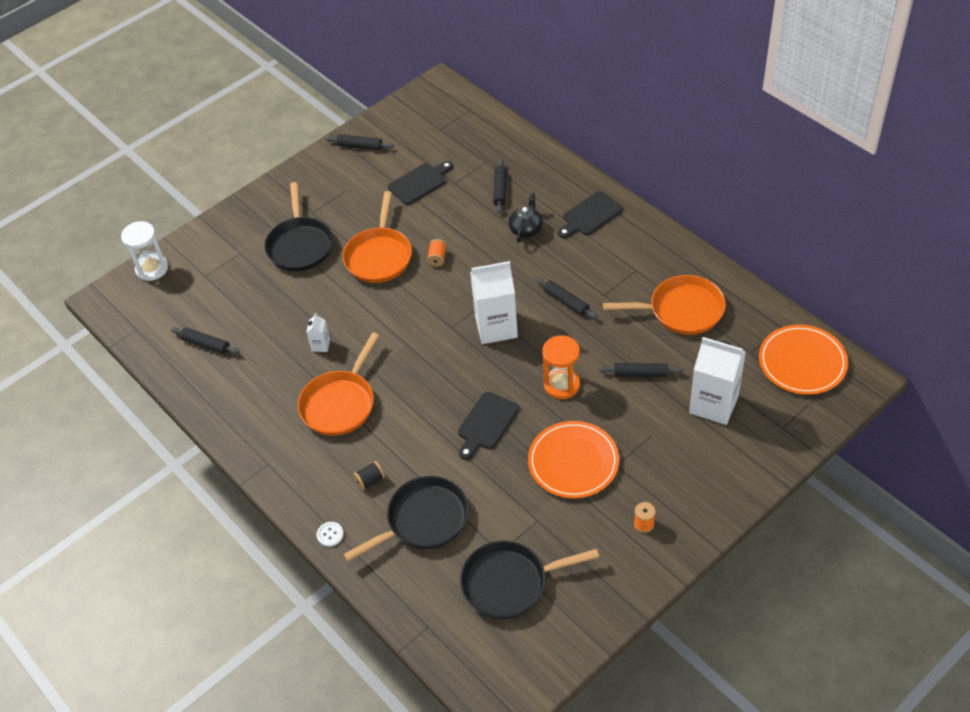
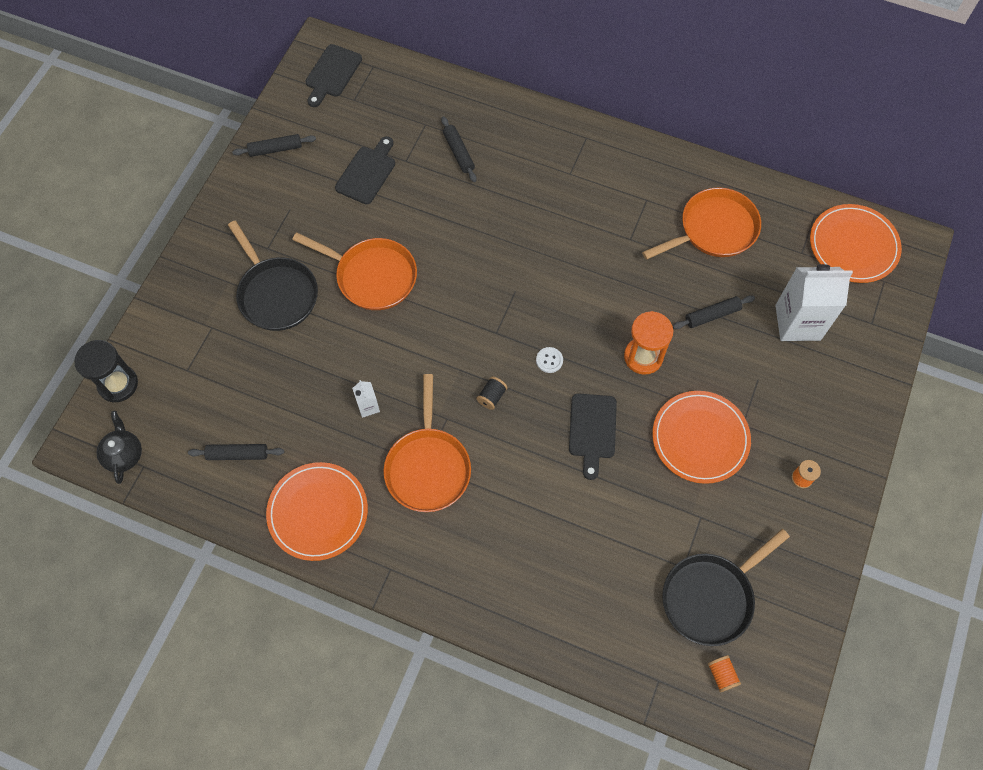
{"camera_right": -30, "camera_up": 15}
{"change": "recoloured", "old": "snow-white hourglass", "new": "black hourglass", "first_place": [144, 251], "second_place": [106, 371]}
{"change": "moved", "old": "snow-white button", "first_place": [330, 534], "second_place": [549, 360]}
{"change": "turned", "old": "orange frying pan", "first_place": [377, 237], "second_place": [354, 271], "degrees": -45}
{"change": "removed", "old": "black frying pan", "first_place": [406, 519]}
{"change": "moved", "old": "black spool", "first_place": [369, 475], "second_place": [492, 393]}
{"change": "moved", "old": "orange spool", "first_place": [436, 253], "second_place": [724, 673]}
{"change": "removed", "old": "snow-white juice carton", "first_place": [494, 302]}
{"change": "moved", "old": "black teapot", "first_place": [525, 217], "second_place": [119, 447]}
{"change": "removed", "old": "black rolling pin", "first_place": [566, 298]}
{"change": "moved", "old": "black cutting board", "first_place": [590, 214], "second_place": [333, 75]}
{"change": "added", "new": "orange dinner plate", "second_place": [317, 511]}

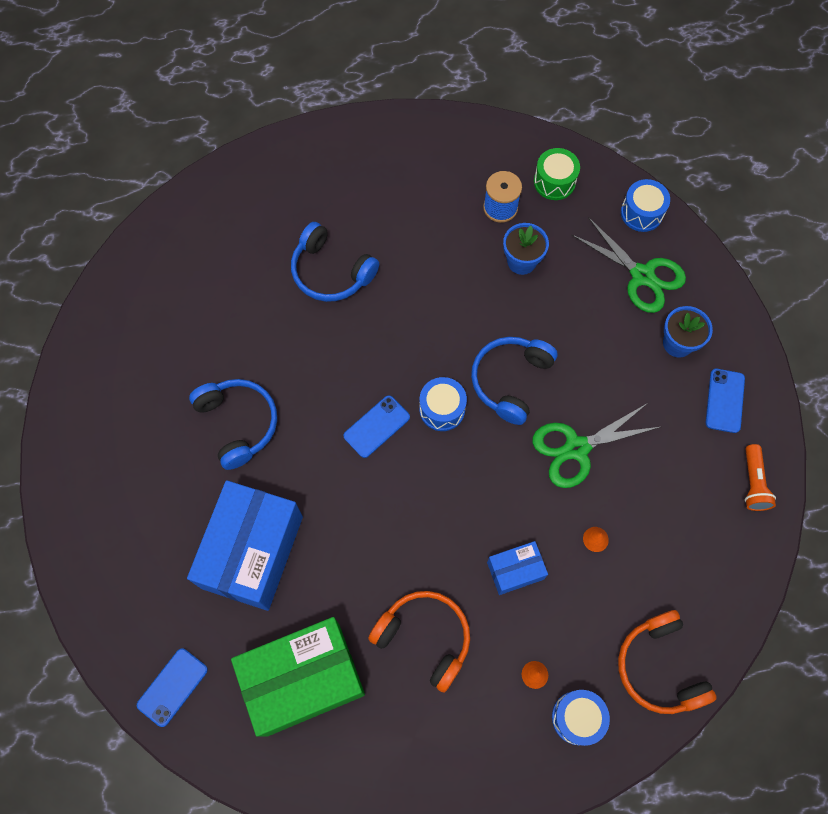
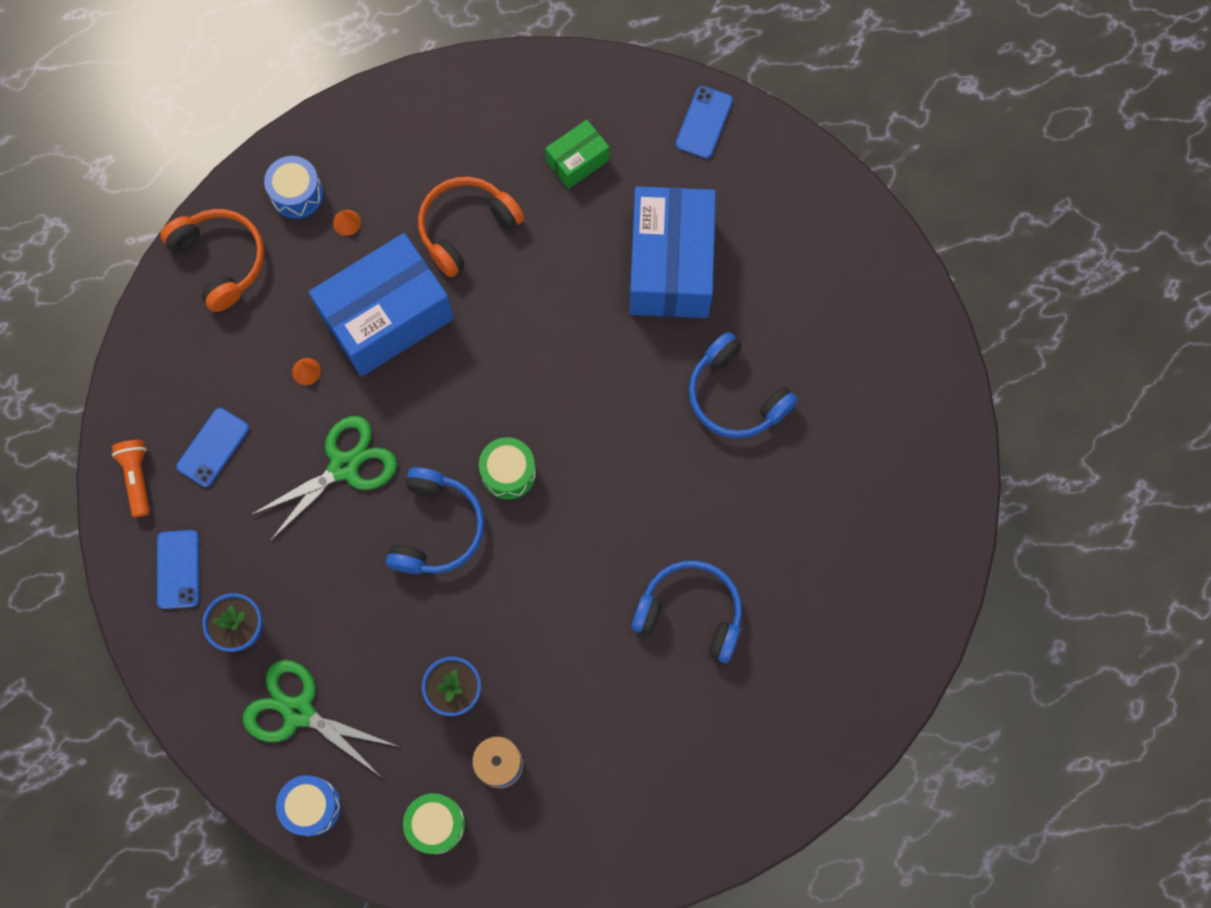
{"camera_right": 165, "camera_up": 5}
{"change": "resized", "old": "leaf-green box", "first_place": [298, 677], "second_place": [577, 154], "factor": 0.48}
{"change": "moved", "old": "blue mobile phone", "first_place": [376, 427], "second_place": [212, 447]}
{"change": "turned", "old": "orange headset", "first_place": [419, 641], "second_place": [471, 227], "degrees": 120}
{"change": "recoloured", "old": "blue drum", "new": "leaf-green drum", "first_place": [443, 404], "second_place": [507, 468]}
{"change": "resized", "old": "blue box", "first_place": [517, 568], "second_place": [381, 305], "factor": 2.07}

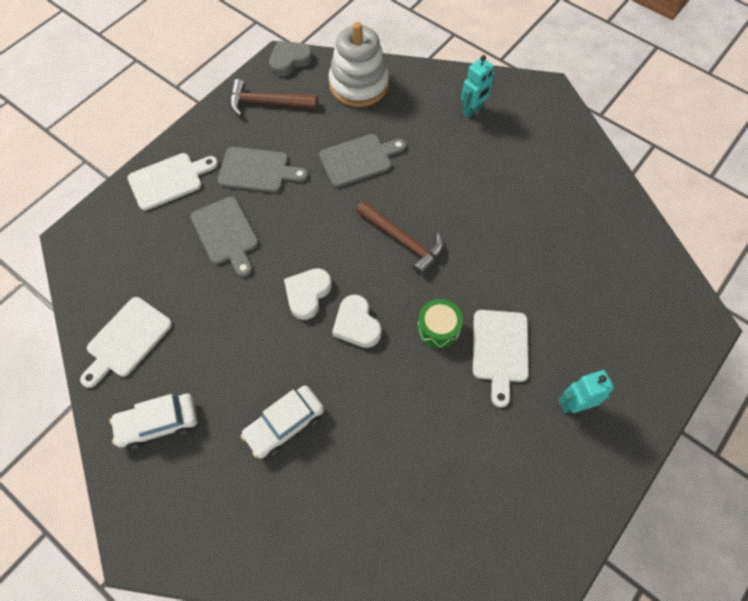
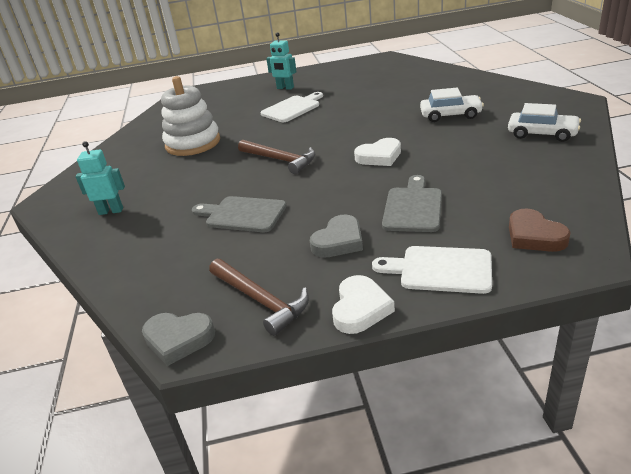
{"camera_right": -135, "camera_up": -30}
{"change": "removed", "old": "snow-white cutting board", "first_place": [126, 342]}
{"change": "replaced", "old": "gray cutting board", "new": "gray heart shape", "first_place": [263, 170], "second_place": [336, 236]}
{"change": "moved", "old": "snow-white stacking rings", "first_place": [359, 64], "second_place": [190, 116]}
{"change": "moved", "old": "snow-white heart shape", "first_place": [357, 321], "second_place": [363, 304]}
{"change": "turned", "old": "brown hammer", "first_place": [399, 238], "second_place": [276, 157], "degrees": 135}
{"change": "removed", "old": "leaf-green drum", "first_place": [440, 324]}
{"change": "added", "new": "brown heart shape", "second_place": [540, 230]}

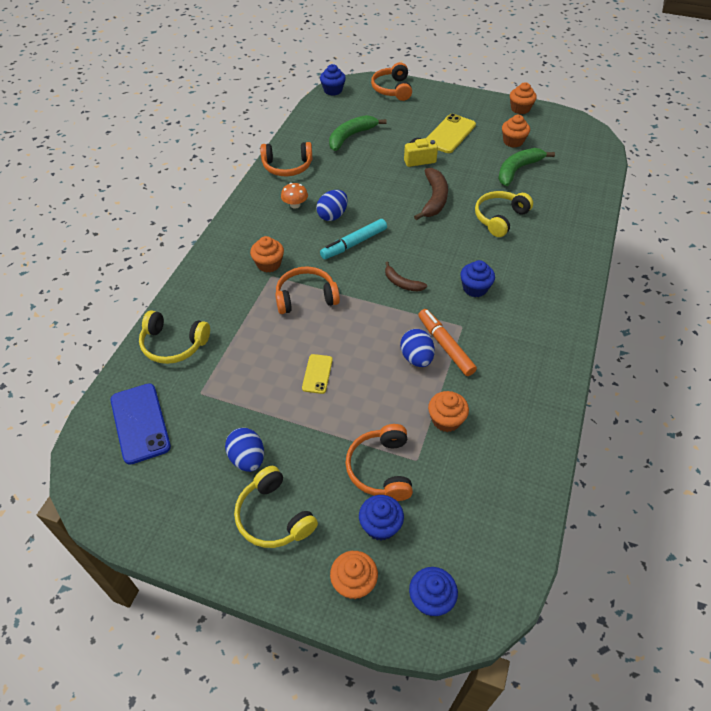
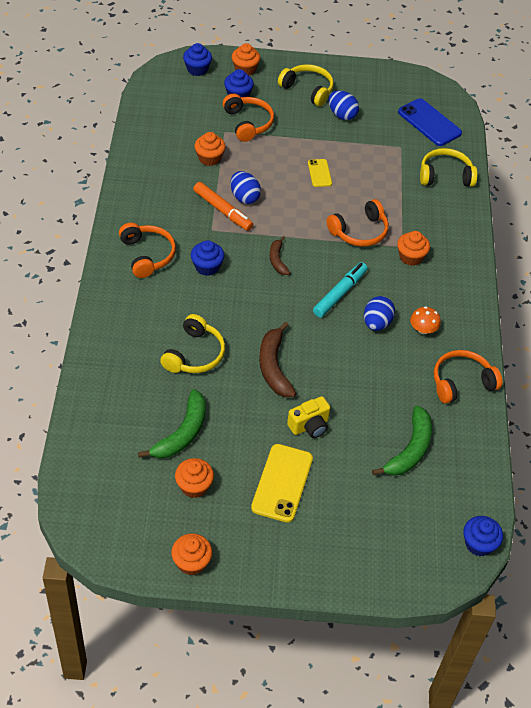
{"camera_right": 160, "camera_up": 0}
{"change": "moved", "old": "orange headset", "first_place": [391, 81], "second_place": [147, 250]}
{"change": "turned", "old": "brown banana", "first_place": [406, 276], "second_place": [280, 255], "degrees": -120}

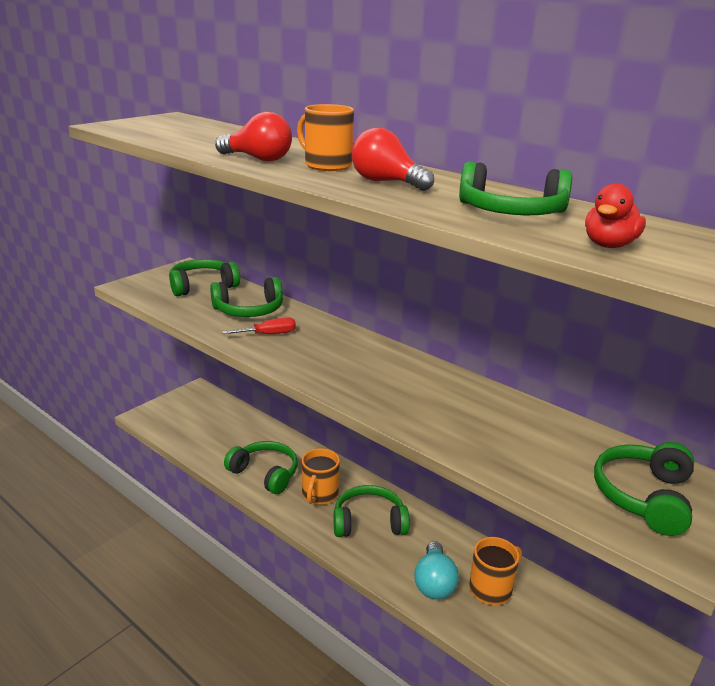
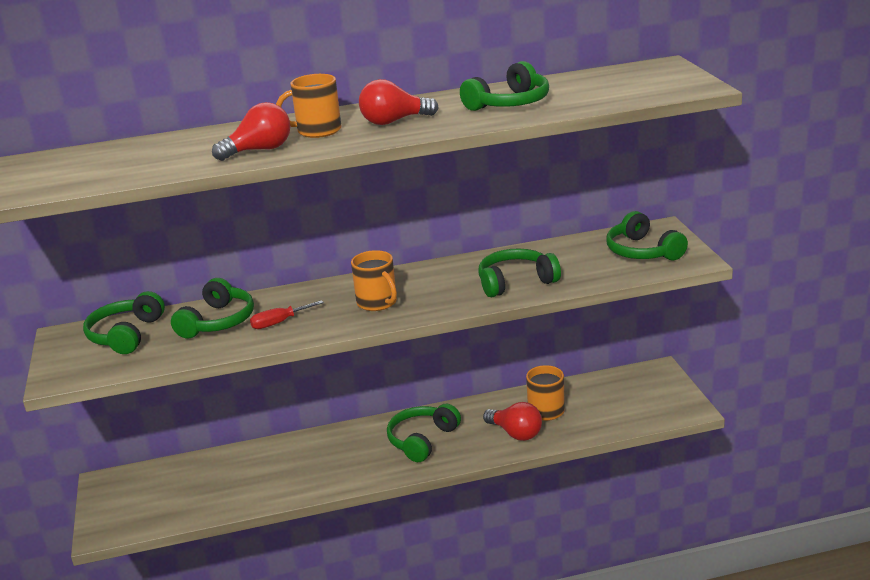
{"camera_right": -50, "camera_up": 0}
{"change": "turned", "old": "red flat screwdriver", "first_place": [259, 325], "second_place": [287, 314], "degrees": -135}
{"change": "moved", "old": "leaf-green headset", "first_place": [261, 467], "second_place": [519, 272]}
{"change": "moved", "old": "orange coffee mug", "first_place": [321, 476], "second_place": [374, 280]}
{"change": "recoloured", "old": "aqua light bulb", "new": "red light bulb", "first_place": [436, 570], "second_place": [512, 421]}
{"change": "removed", "old": "red toy duck", "first_place": [615, 215]}

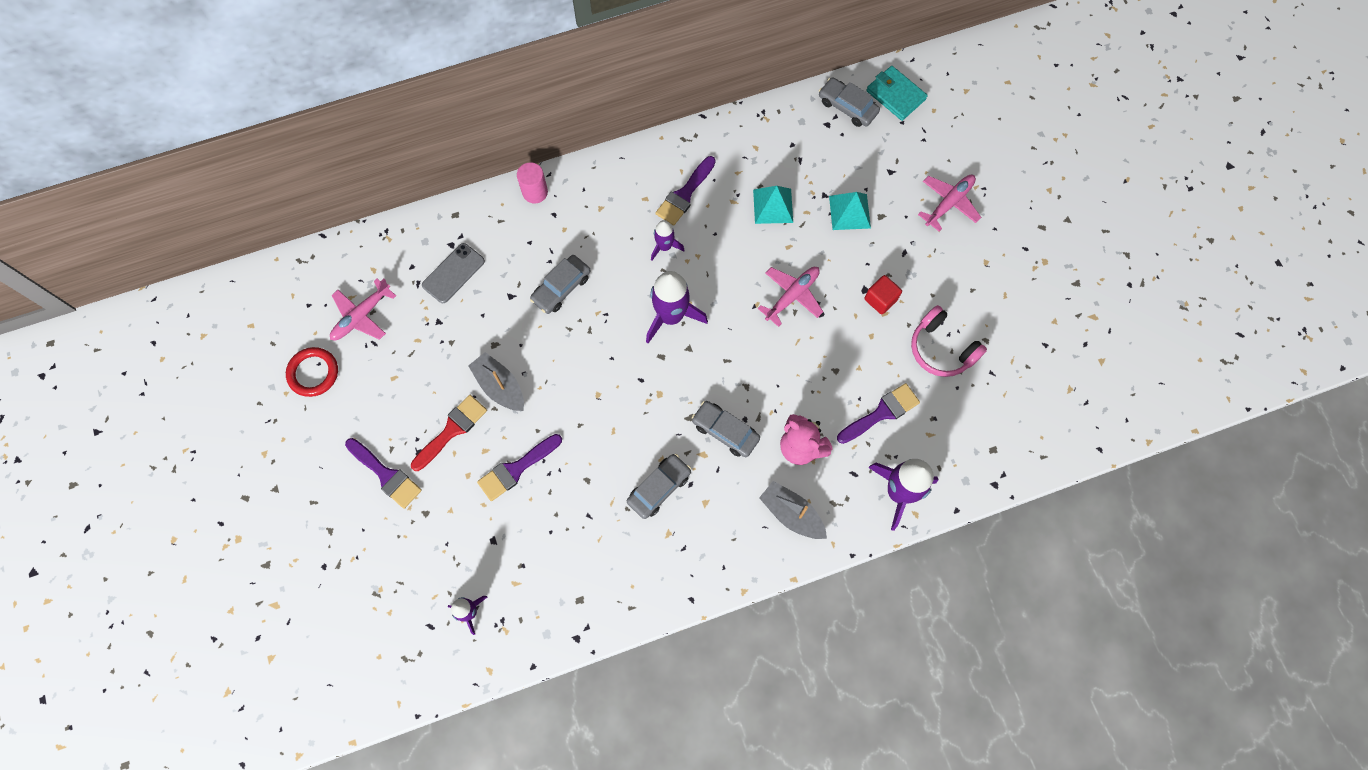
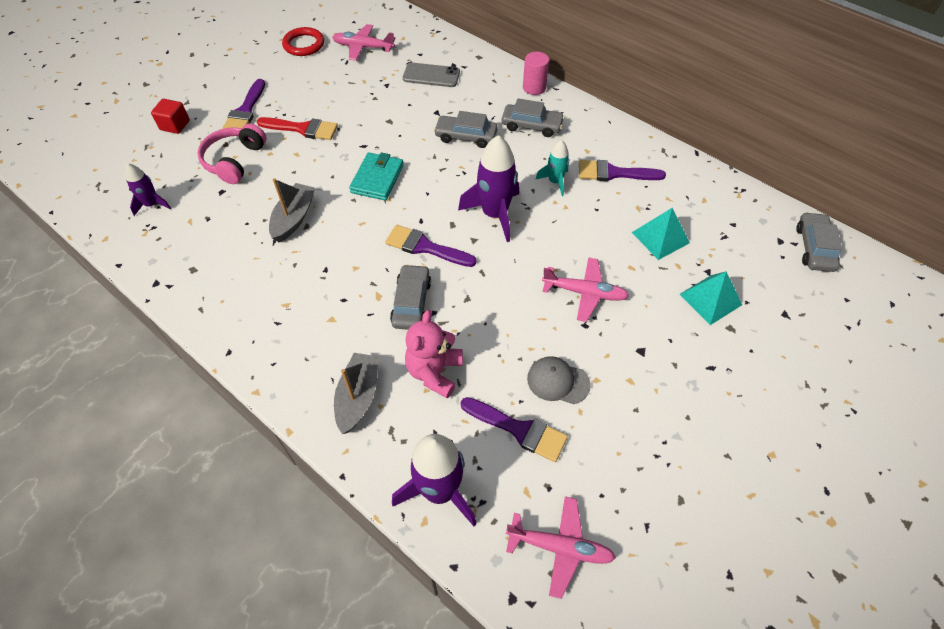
{"camera_right": 60, "camera_up": -15}
{"change": "moved", "old": "gray sailboat", "first_place": [496, 381], "second_place": [292, 210]}
{"change": "moved", "old": "violet paint brush", "first_place": [519, 467], "second_place": [431, 246]}
{"change": "moved", "old": "gray automobile", "first_place": [659, 486], "second_place": [533, 117]}
{"change": "recoloured", "old": "violet rocket", "new": "aqua rocket", "first_place": [668, 240], "second_place": [552, 168]}
{"change": "moved", "old": "red cube", "first_place": [883, 295], "second_place": [170, 116]}
{"change": "moved", "old": "aqua wallet", "first_place": [897, 93], "second_place": [376, 176]}
{"change": "moved", "old": "rosy headset", "first_place": [949, 341], "second_place": [232, 154]}
{"change": "moved", "old": "rosy plane", "first_place": [949, 203], "second_place": [561, 547]}
{"change": "added", "new": "gray cap", "second_place": [559, 380]}

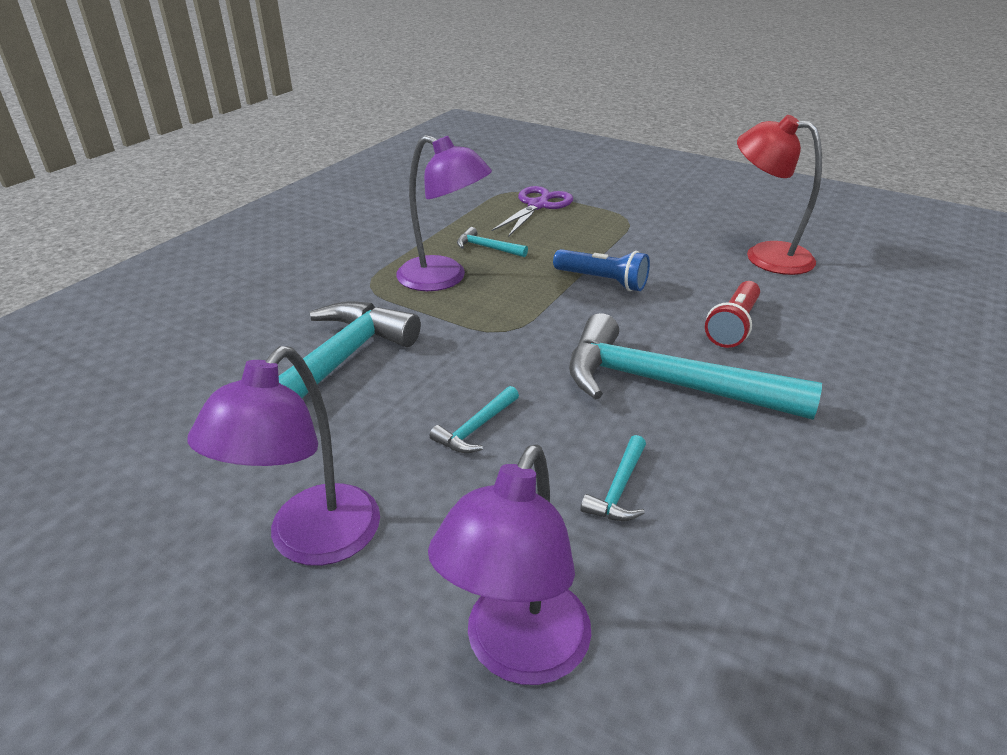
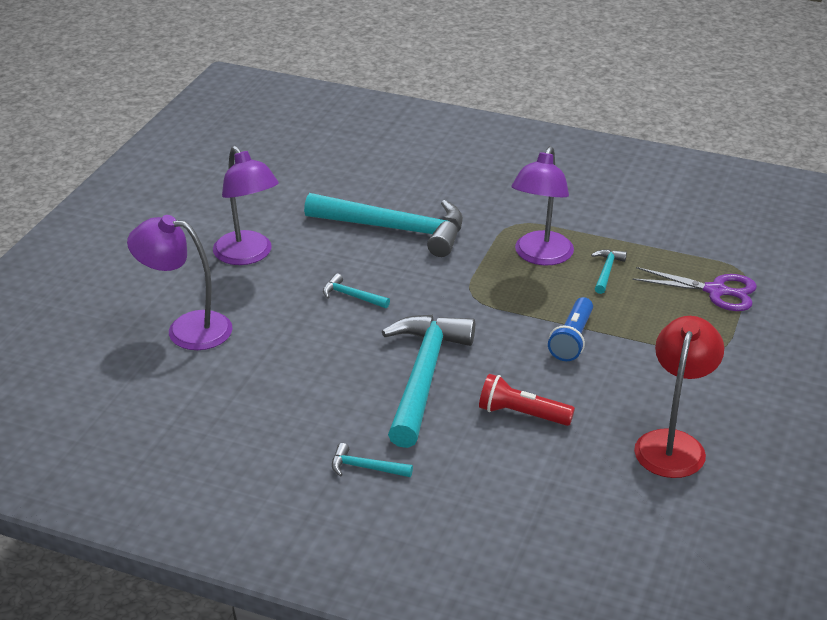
{"camera_right": 80, "camera_up": 0}
{"change": "turned", "old": "violet reading lamp", "first_place": [284, 456], "second_place": [246, 205], "degrees": -135}
{"change": "moved", "old": "aqua hammer", "first_place": [613, 478], "second_place": [372, 460]}

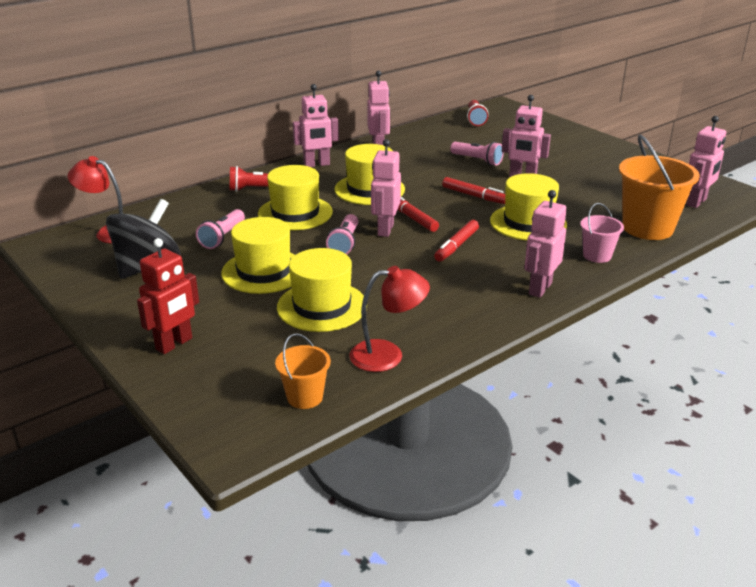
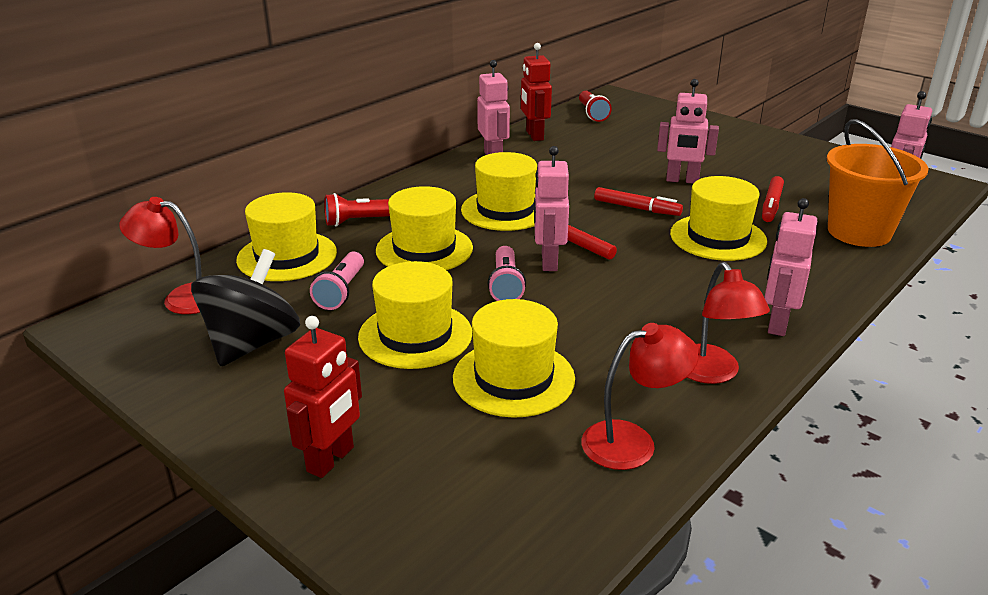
{"camera_right": -10, "camera_up": 0}
{"change": "removed", "old": "orange bucket", "first_place": [303, 371]}
{"change": "removed", "old": "rosy toy robot", "first_place": [316, 125]}
{"change": "moved", "old": "red marker", "first_place": [456, 241], "second_place": [773, 199]}
{"change": "removed", "old": "rosy flashlight", "first_place": [477, 154]}
{"change": "removed", "old": "rosy bucket", "first_place": [602, 233]}
{"change": "added", "new": "bright yellow hat", "second_place": [286, 236]}
{"change": "added", "new": "red toy robot", "second_place": [536, 92]}
{"change": "added", "new": "red reading lamp", "second_place": [728, 323]}

